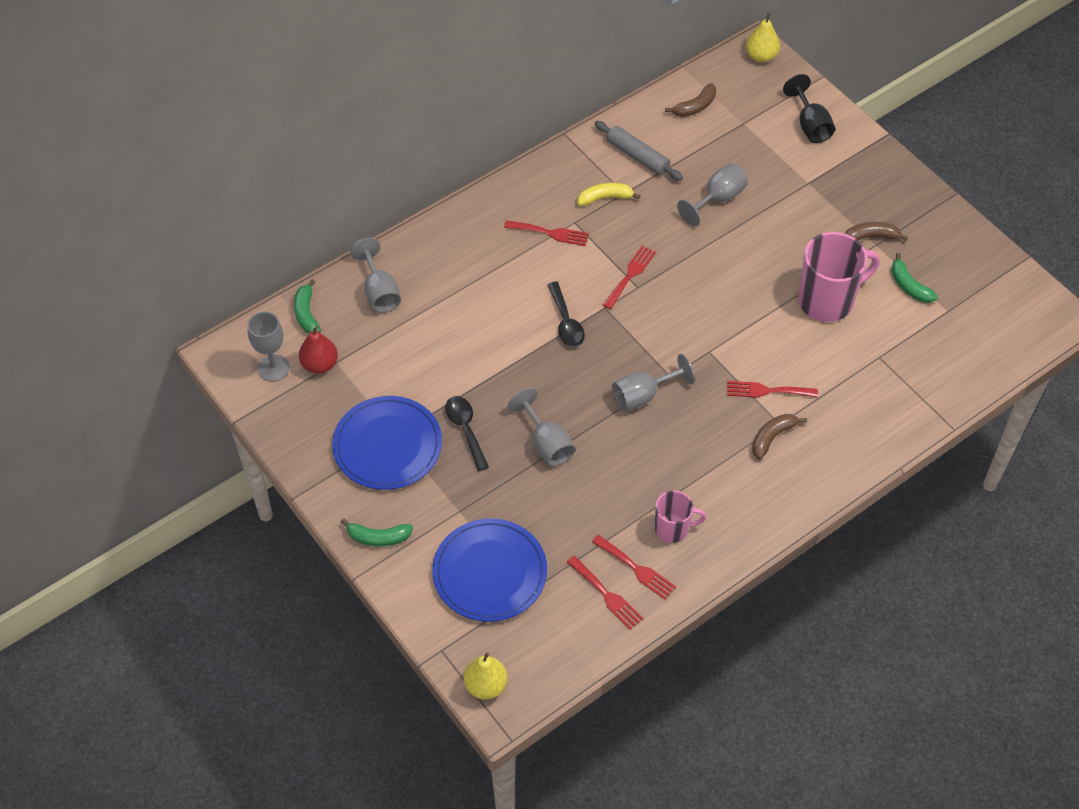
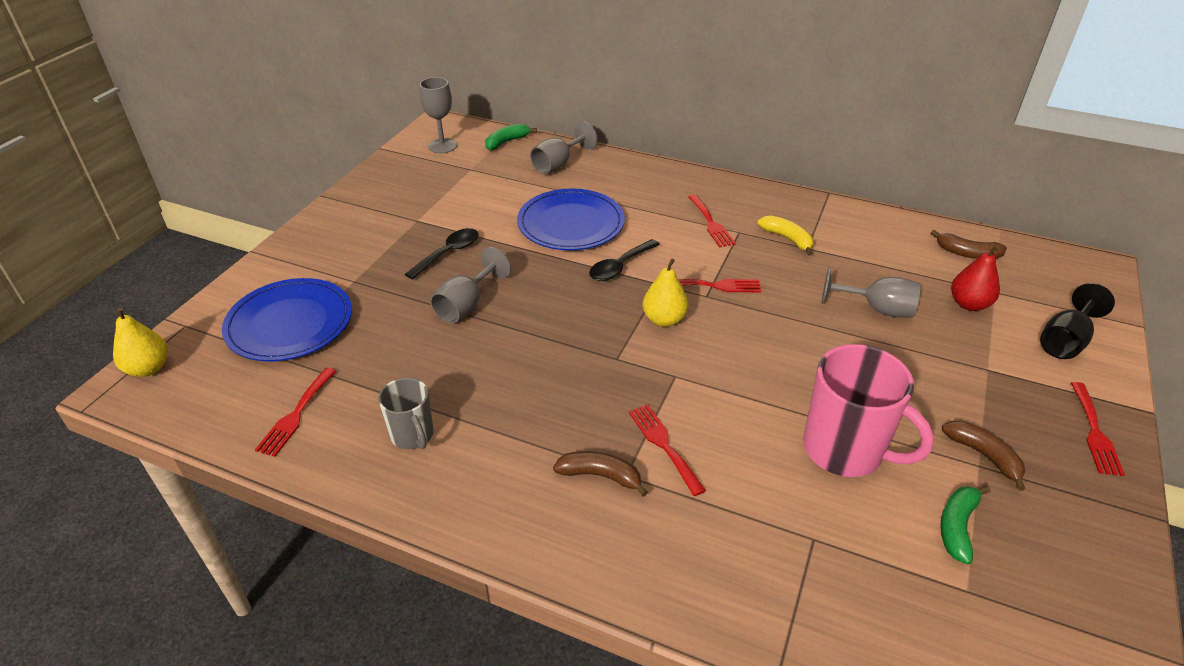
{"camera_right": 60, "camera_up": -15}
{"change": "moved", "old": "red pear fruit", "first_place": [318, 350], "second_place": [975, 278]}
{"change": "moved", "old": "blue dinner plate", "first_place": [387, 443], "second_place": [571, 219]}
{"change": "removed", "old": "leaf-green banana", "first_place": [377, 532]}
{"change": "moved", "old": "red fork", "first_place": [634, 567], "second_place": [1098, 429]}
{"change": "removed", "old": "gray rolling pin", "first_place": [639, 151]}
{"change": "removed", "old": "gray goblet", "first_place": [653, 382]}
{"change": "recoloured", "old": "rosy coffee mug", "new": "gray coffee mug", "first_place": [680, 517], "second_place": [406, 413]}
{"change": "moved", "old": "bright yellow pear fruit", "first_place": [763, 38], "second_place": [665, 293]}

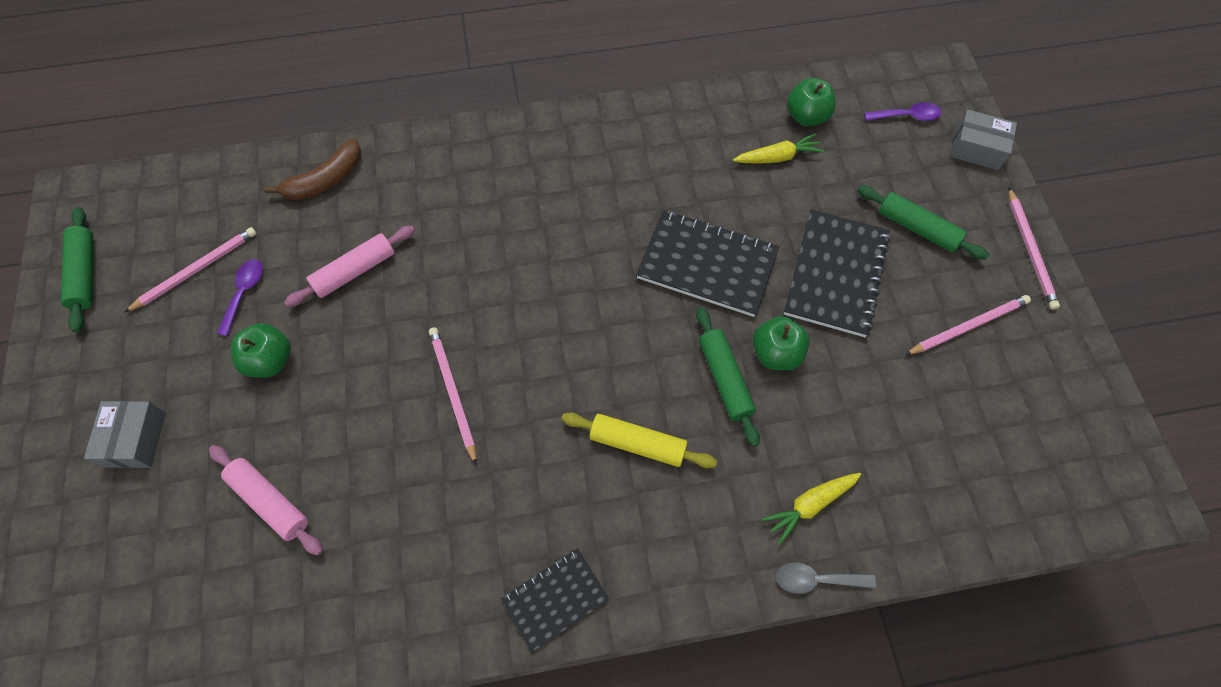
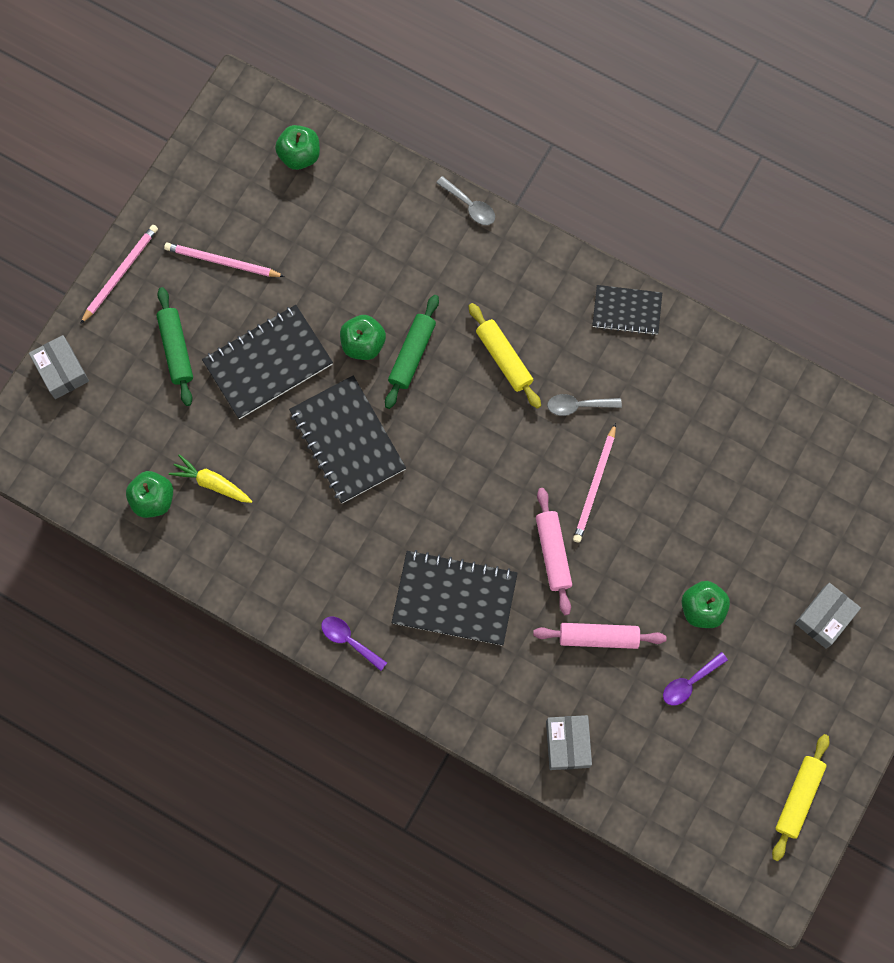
{"camera_right": -140, "camera_up": 10}
{"change": "recoloured", "old": "leaf-green rolling pin", "new": "bright yellow rolling pin", "first_place": [77, 269], "second_place": [800, 797]}
{"change": "removed", "old": "rosy pencil", "first_place": [190, 270]}
{"change": "moved", "old": "rosy rolling pin", "first_place": [266, 500], "second_place": [554, 551]}
{"change": "replaced", "old": "brown banana", "new": "gray box", "first_place": [312, 169], "second_place": [569, 742]}
{"change": "removed", "old": "bright yellow carrot", "first_place": [811, 509]}
{"change": "moved", "old": "violet spoon", "first_place": [902, 111], "second_place": [354, 644]}
{"change": "added", "new": "leaf-green toy apple", "second_place": [297, 147]}
{"change": "added", "new": "black exercise book", "second_place": [454, 597]}
{"change": "added", "new": "gray spoon", "second_place": [584, 405]}

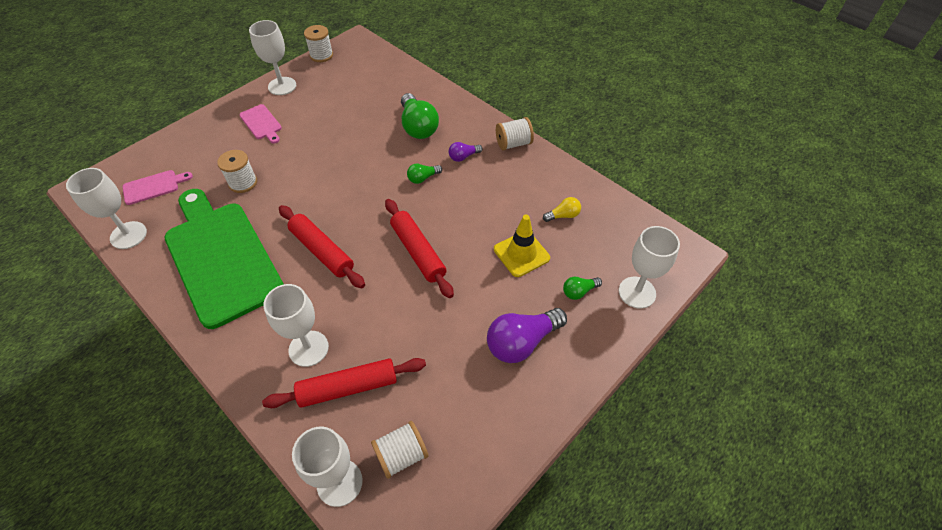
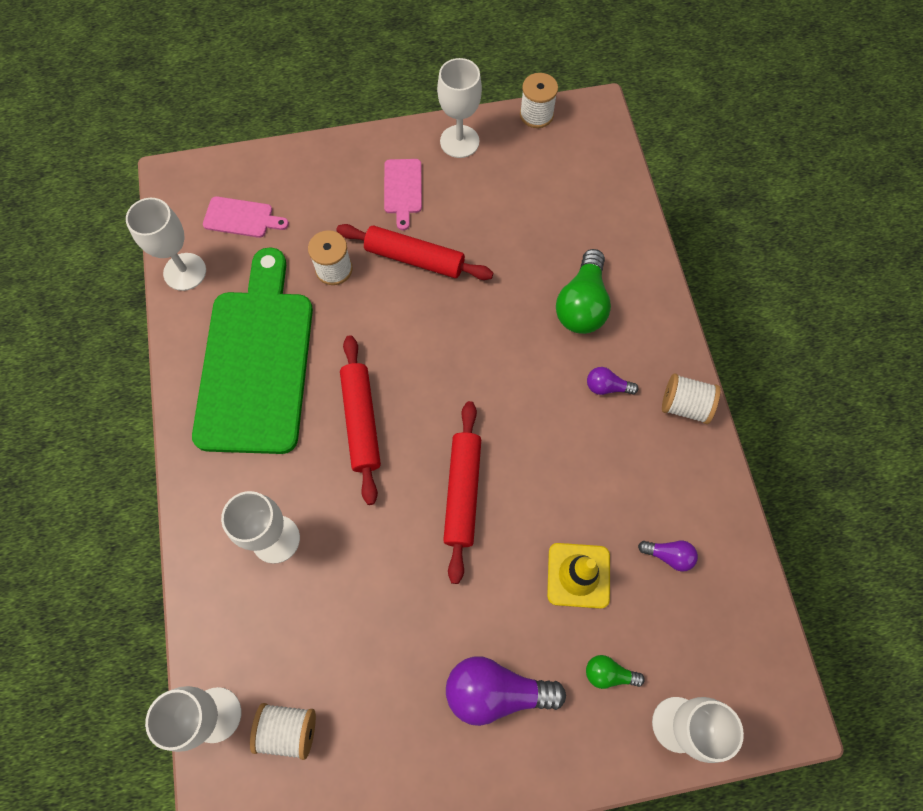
{"camera_right": 35, "camera_up": 15}
{"change": "moved", "old": "red rolling pin", "first_place": [344, 383], "second_place": [415, 252]}
{"change": "removed", "old": "leaf-green light bulb", "first_place": [424, 174]}
{"change": "recoloured", "old": "bright yellow light bulb", "new": "violet light bulb", "first_place": [562, 209], "second_place": [668, 556]}

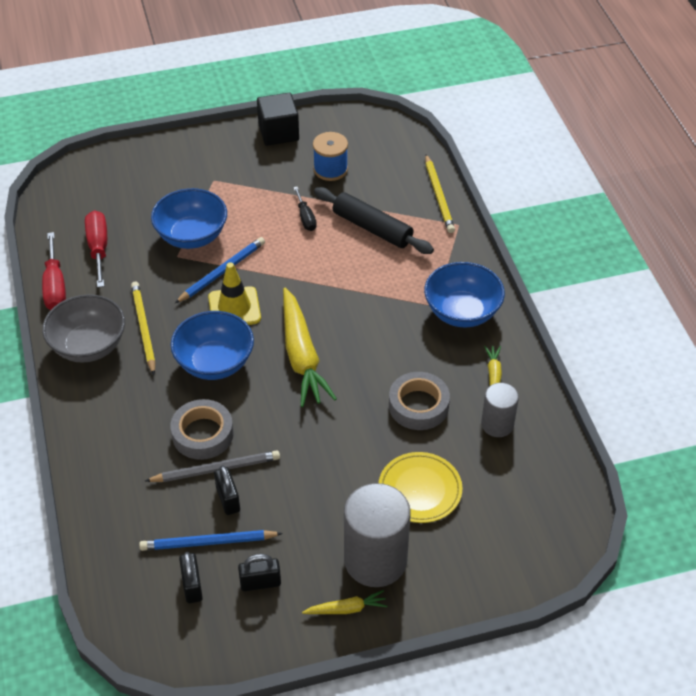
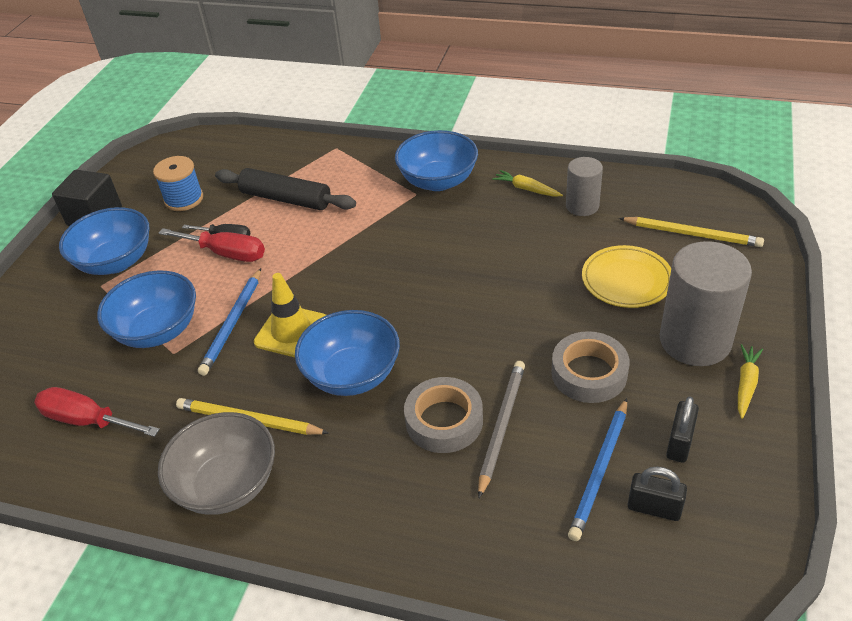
{"camera_right": -55, "camera_up": -5}
{"change": "moved", "old": "red flat screwdriver", "first_place": [54, 271], "second_place": [212, 245]}
{"change": "turned", "old": "blue pencil", "first_place": [220, 270], "second_place": [229, 322], "degrees": -150}
{"change": "removed", "old": "black small lock", "first_place": [227, 490]}
{"change": "removed", "old": "bright yellow carrot", "first_place": [310, 347]}
{"change": "turned", "old": "black rolling pin", "first_place": [374, 220], "second_place": [285, 189], "degrees": 45}
{"change": "moved", "old": "gray roll of tape", "first_place": [419, 401], "second_place": [590, 367]}
{"change": "moved", "old": "bright yellow pencil", "first_place": [440, 193], "second_place": [691, 232]}
{"change": "added", "new": "blue serving bowl", "second_place": [104, 241]}

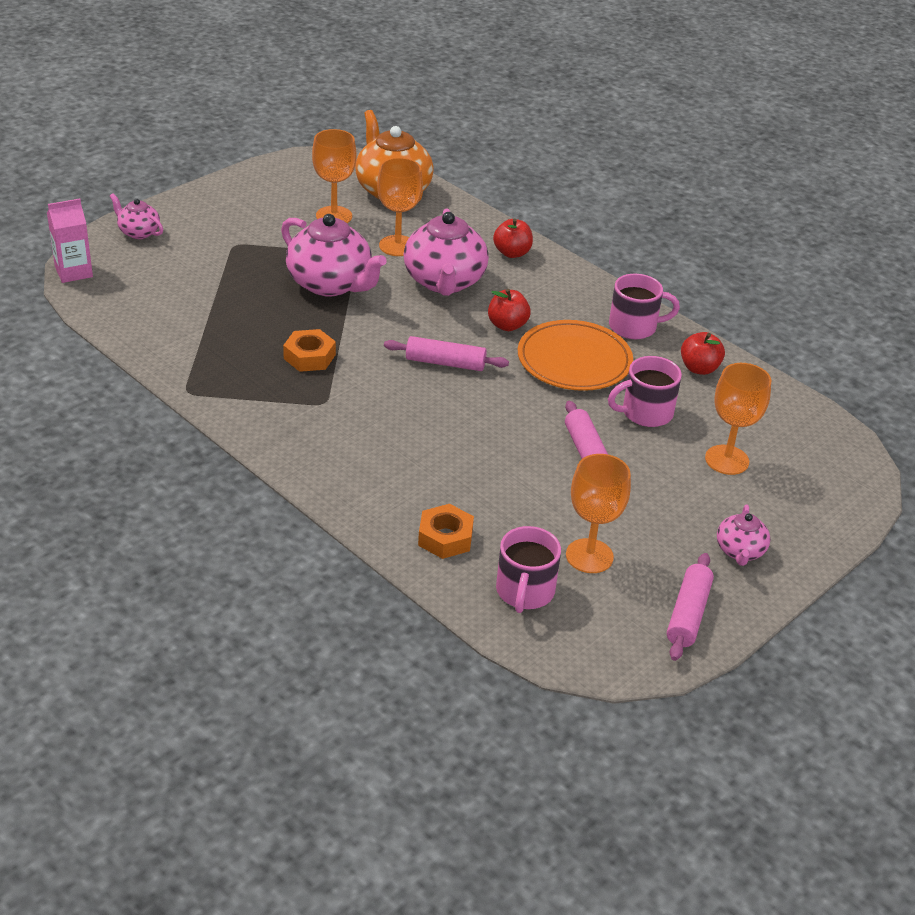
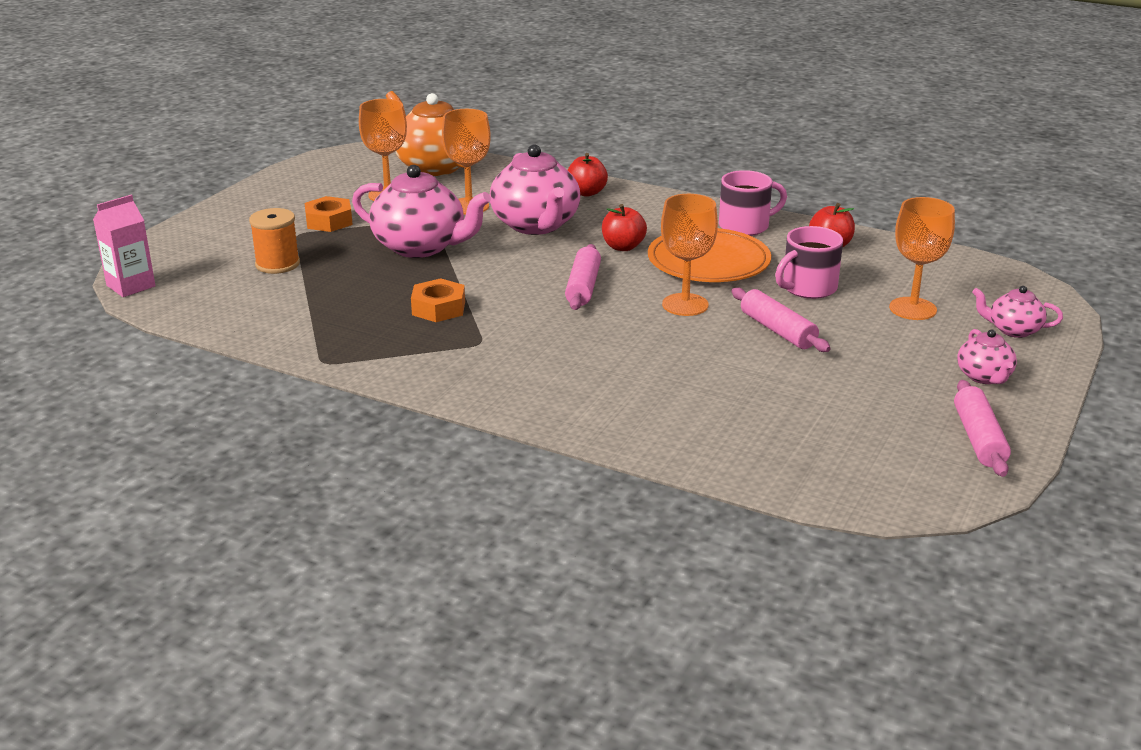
{"camera_right": -15, "camera_up": -10}
{"change": "moved", "old": "rosy teapot", "first_place": [136, 216], "second_place": [1017, 312]}
{"change": "turned", "old": "rosy rolling pin", "first_place": [446, 353], "second_place": [583, 277], "degrees": -75}
{"change": "moved", "old": "orange hex nut", "first_place": [446, 531], "second_place": [329, 214]}
{"change": "removed", "old": "rosy coffee mug", "first_place": [528, 569]}
{"change": "moved", "old": "orange goblet", "first_place": [598, 513], "second_place": [689, 255]}
{"change": "added", "new": "orange spool", "second_place": [274, 241]}

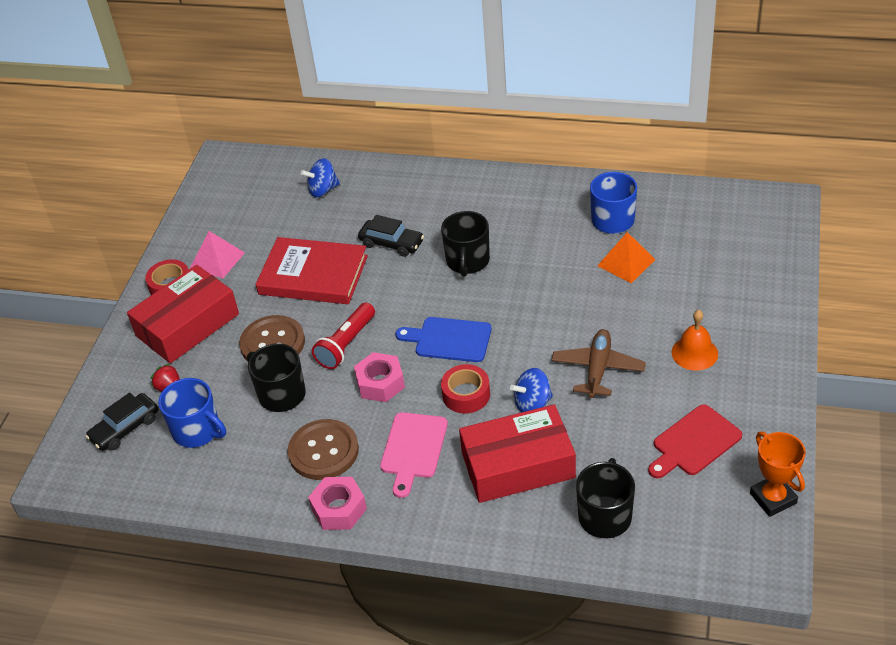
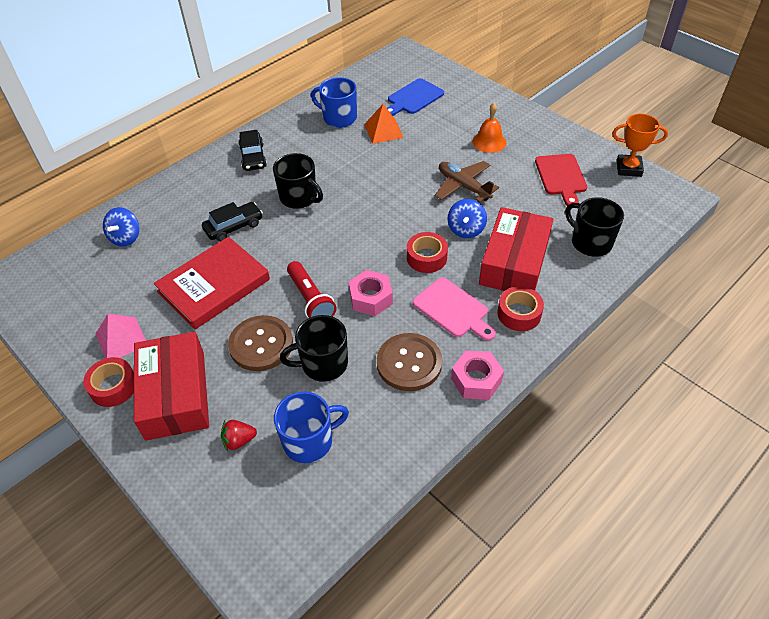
{"camera_right": -60, "camera_up": 5}
{"change": "moved", "old": "black automobile", "first_place": [122, 421], "second_place": [252, 150]}
{"change": "moved", "old": "blue cutting board", "first_place": [443, 339], "second_place": [415, 97]}
{"change": "added", "new": "red roll of tape", "second_place": [520, 308]}

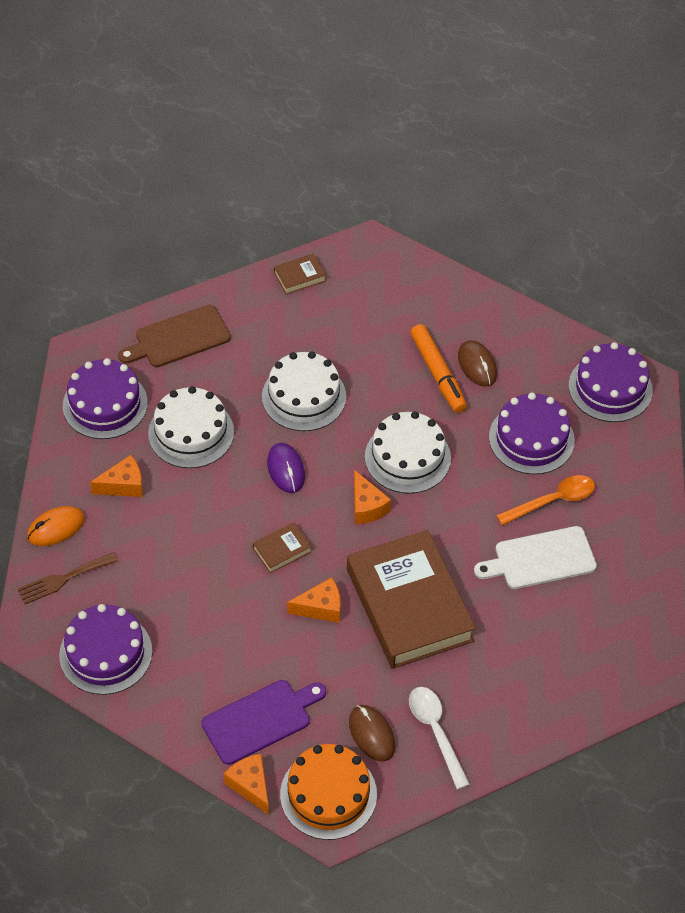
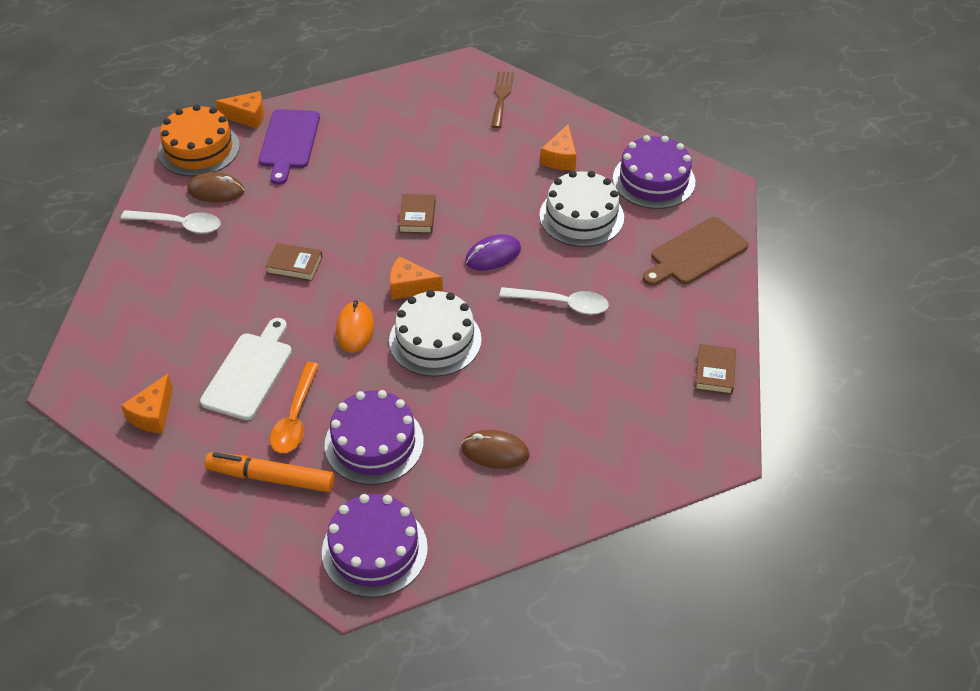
{"camera_right": 125, "camera_up": -5}
{"change": "moved", "old": "orange mouse", "first_place": [56, 526], "second_place": [355, 326]}
{"change": "removed", "old": "violet gateau", "first_place": [105, 649]}
{"change": "turned", "old": "brown cutting board", "first_place": [174, 336], "second_place": [695, 251], "degrees": -135}
{"change": "replaced", "old": "snow-white gateau", "new": "snow-white spoon", "first_place": [304, 391], "second_place": [554, 301]}
{"change": "turned", "old": "violet mouse", "first_place": [286, 468], "second_place": [493, 252], "degrees": -45}
{"change": "moved", "old": "orange cheese wedge", "first_place": [314, 600], "second_place": [147, 403]}
{"change": "resized", "old": "brown hardback", "first_place": [411, 599], "second_place": [294, 262], "factor": 0.4}
{"change": "moved", "old": "orange marker", "first_place": [438, 368], "second_place": [270, 472]}

